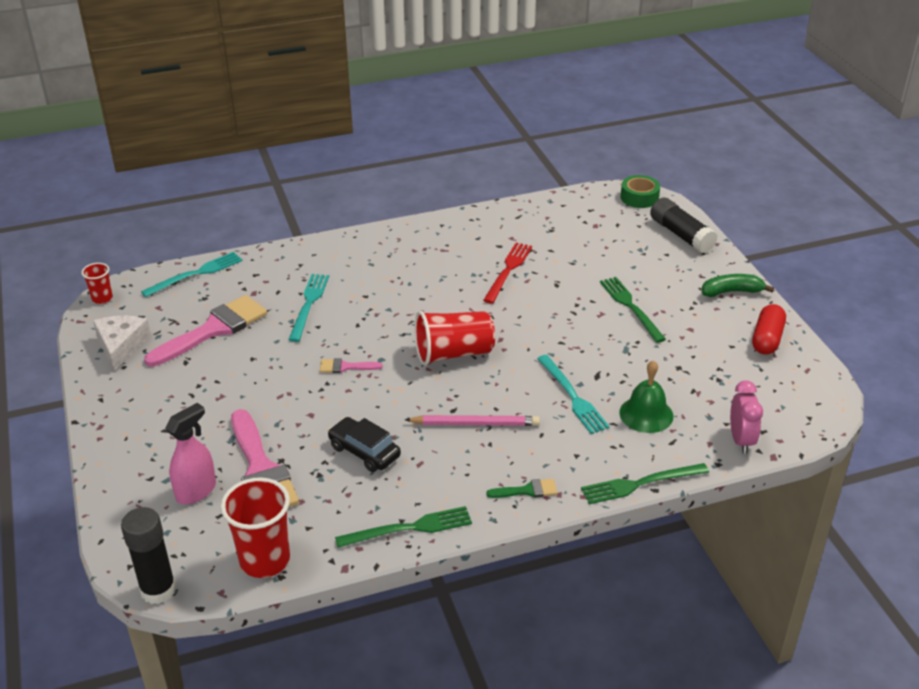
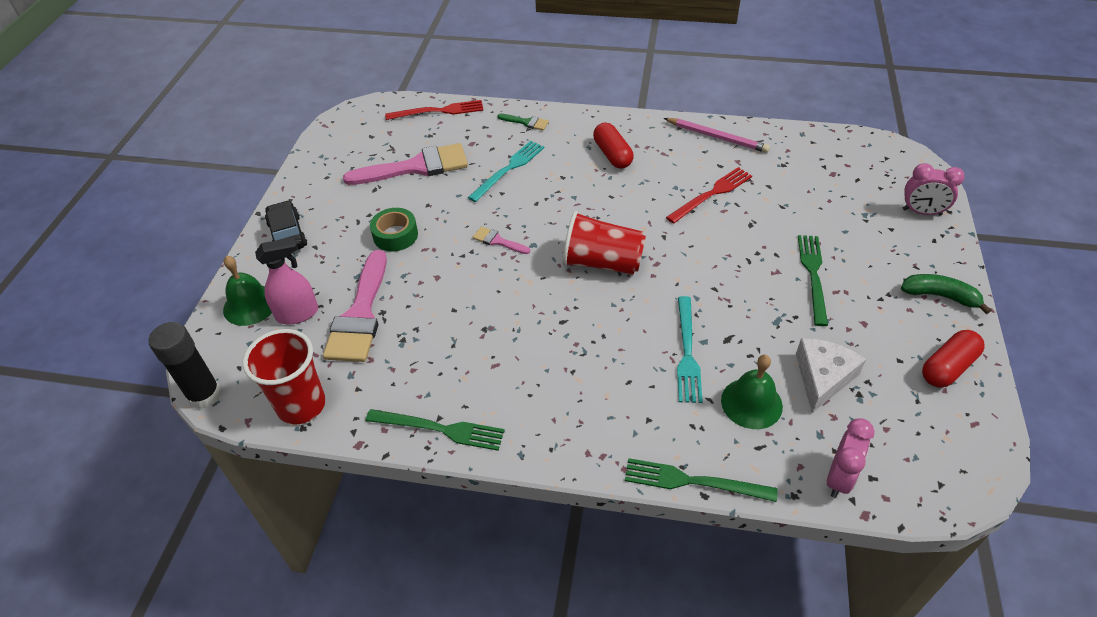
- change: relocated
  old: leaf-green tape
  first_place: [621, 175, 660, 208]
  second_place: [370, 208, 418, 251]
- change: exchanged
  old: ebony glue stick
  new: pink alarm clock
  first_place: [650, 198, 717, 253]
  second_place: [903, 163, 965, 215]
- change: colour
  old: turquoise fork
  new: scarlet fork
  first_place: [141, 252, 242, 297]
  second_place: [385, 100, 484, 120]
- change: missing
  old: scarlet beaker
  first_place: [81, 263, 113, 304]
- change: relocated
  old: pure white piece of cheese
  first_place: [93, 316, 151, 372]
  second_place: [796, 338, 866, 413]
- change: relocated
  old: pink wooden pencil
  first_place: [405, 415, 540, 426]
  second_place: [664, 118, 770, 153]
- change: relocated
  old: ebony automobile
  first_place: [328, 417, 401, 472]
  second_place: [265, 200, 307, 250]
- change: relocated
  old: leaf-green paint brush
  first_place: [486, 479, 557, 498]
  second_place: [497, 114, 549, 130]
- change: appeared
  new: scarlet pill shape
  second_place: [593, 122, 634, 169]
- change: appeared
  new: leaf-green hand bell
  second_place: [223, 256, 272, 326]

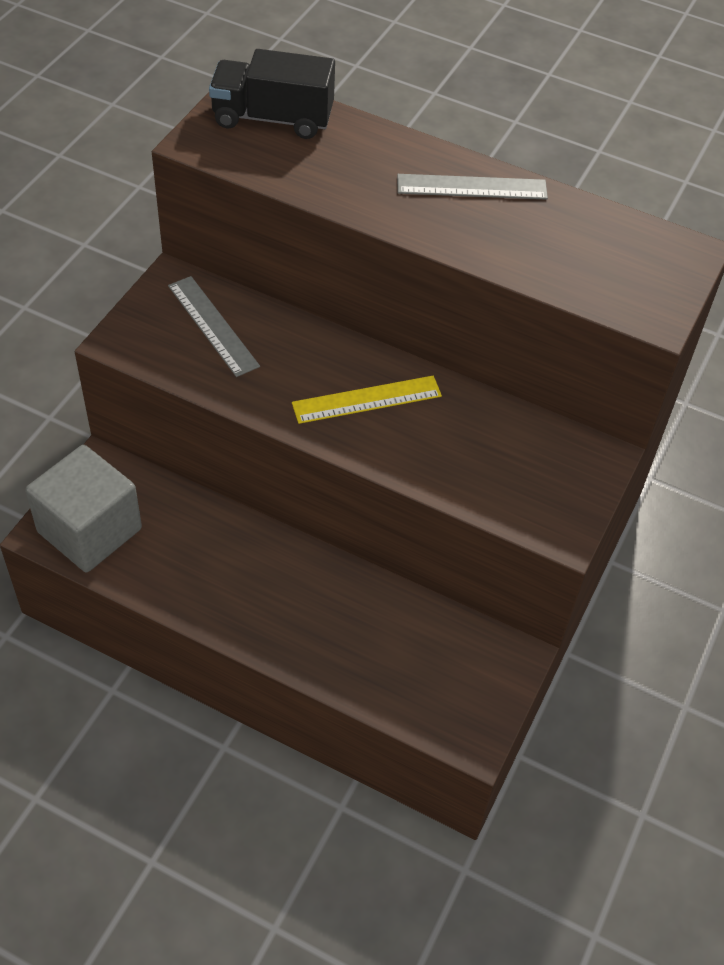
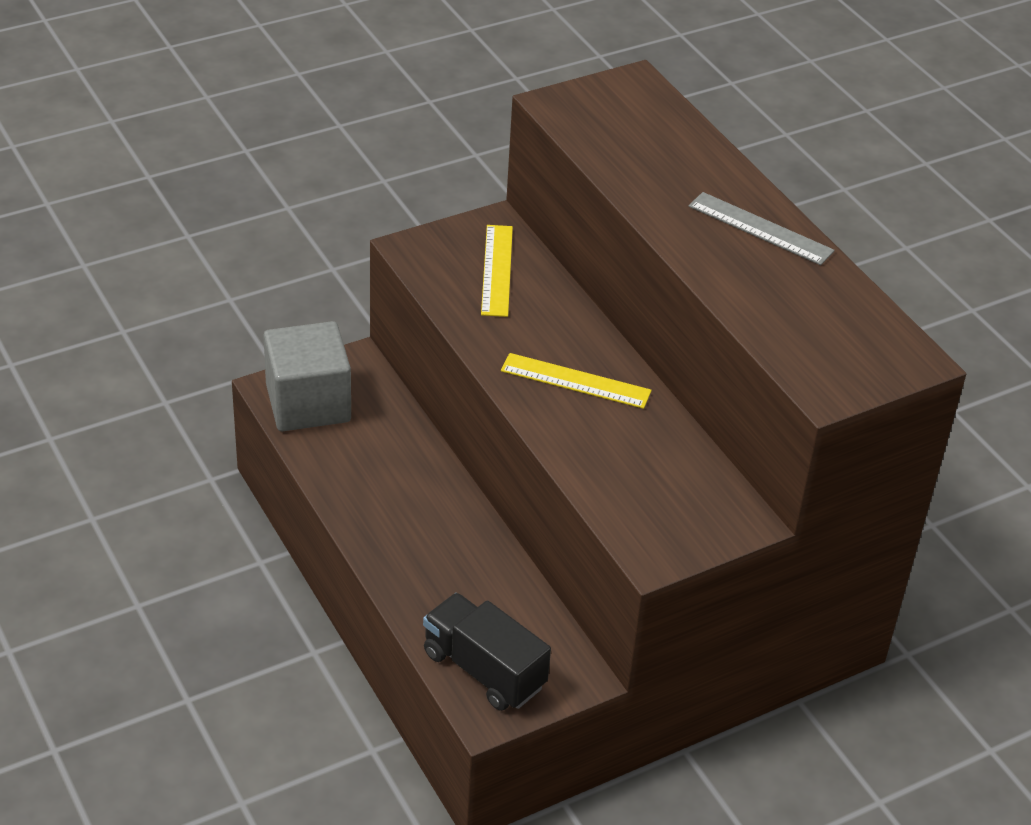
- change: relocated
  old: ebony toy truck
  first_place: [209, 49, 335, 139]
  second_place: [423, 593, 551, 711]
- change: colour
  old: gray straightedge
  new: golden straightedge
  first_place: [168, 276, 260, 377]
  second_place: [481, 225, 513, 317]

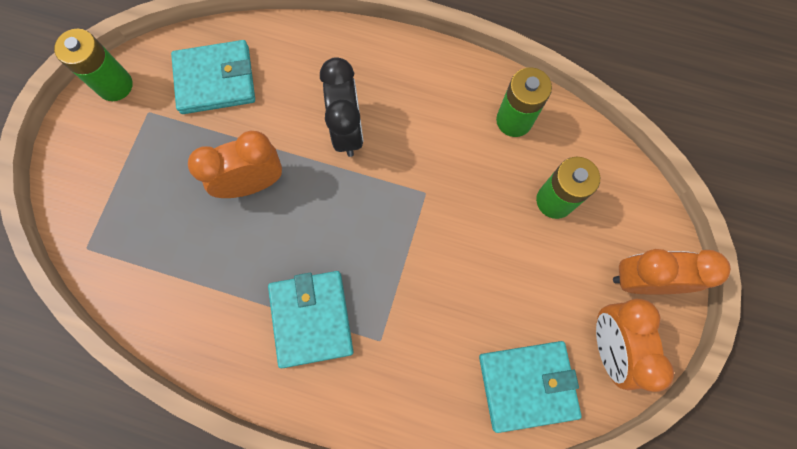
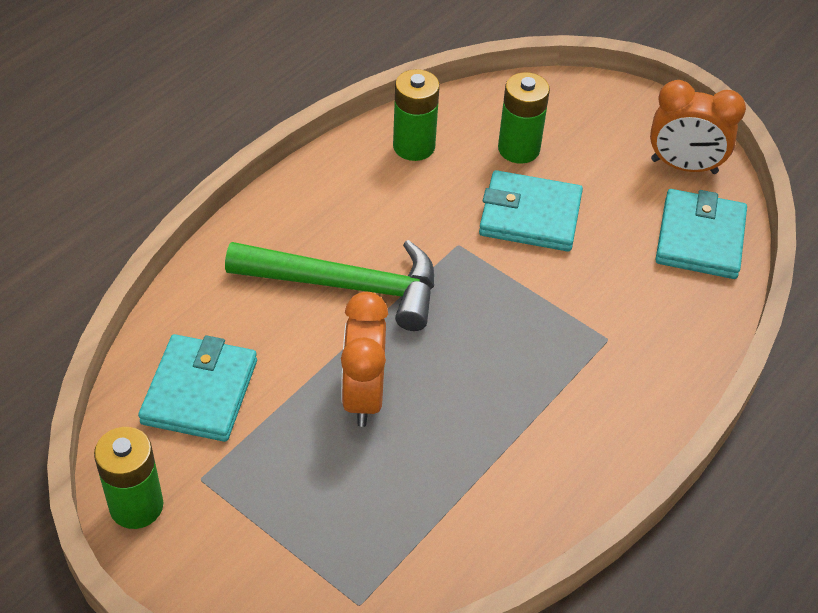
- change: exchanged
  old: ebony alarm clock
  new: leaf-green claw hammer
  first_place: [320, 57, 364, 157]
  second_place: [225, 240, 434, 331]
- change: missing
  old: orange-coloured alarm clock
  first_place: [613, 249, 731, 295]
- change: relocated
  old: turquoise card wallet
  first_place: [268, 271, 354, 368]
  second_place: [479, 170, 583, 252]

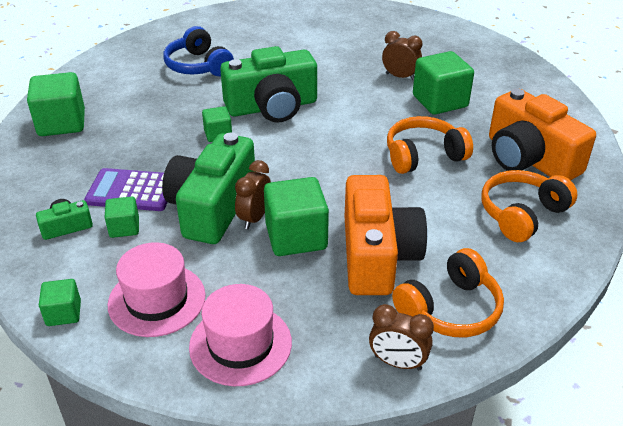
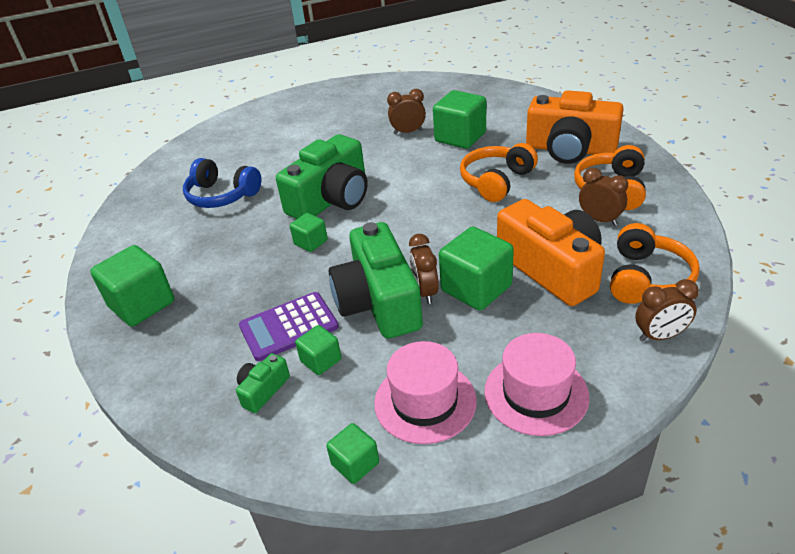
- change: appeared
  new: dark brown alarm clock
  second_place: [579, 168, 628, 226]

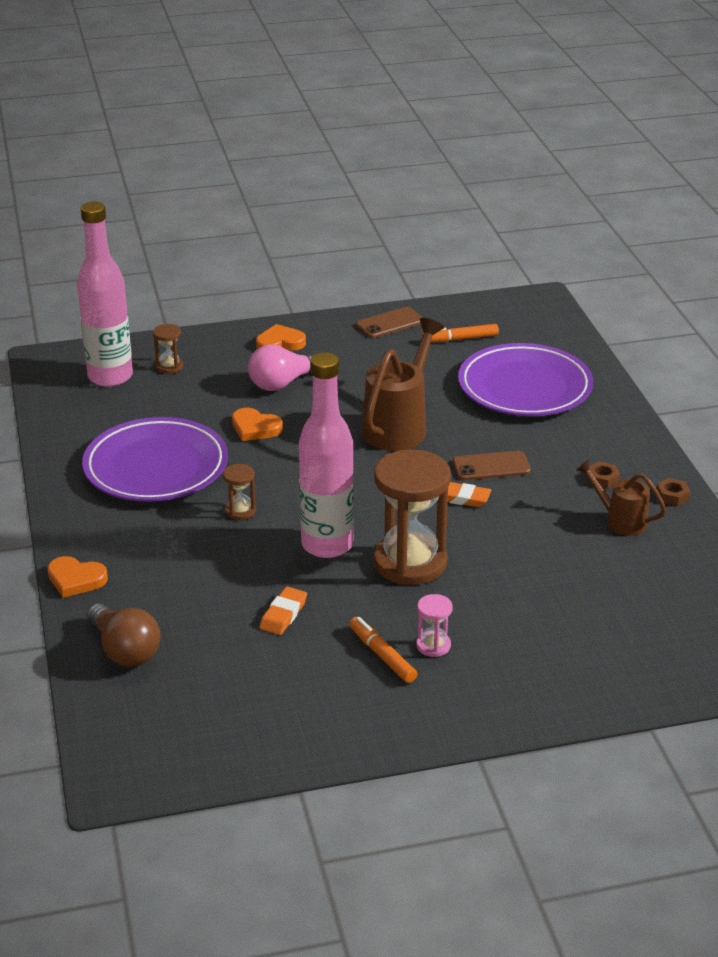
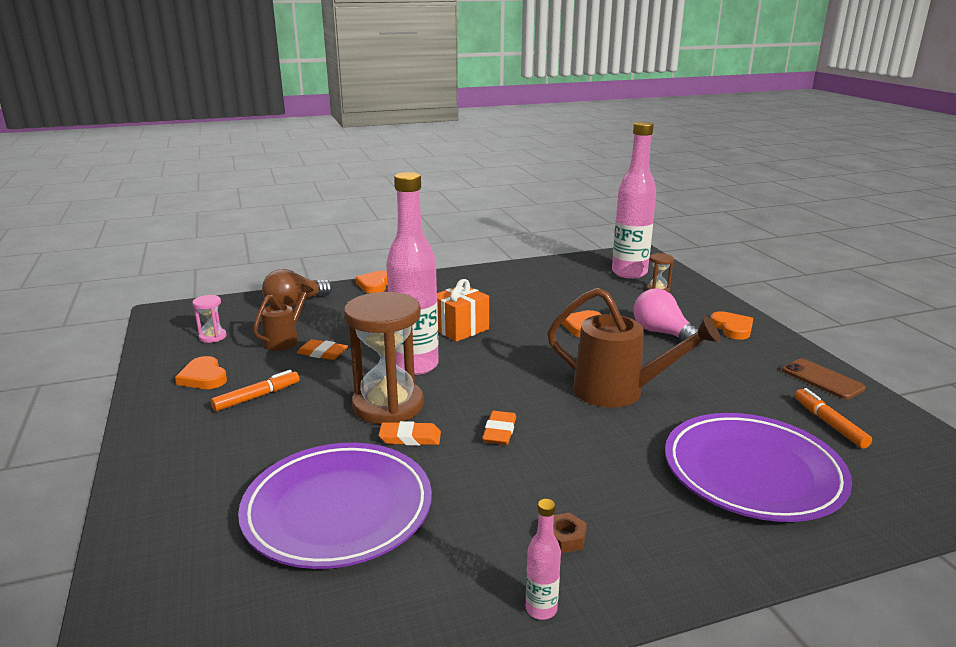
- change: relocated
  old: violet dinner plate
  first_place: [82, 417, 228, 502]
  second_place: [238, 443, 432, 569]
- change: missing
  old: dark brown phone
  first_place: [453, 451, 531, 480]
- change: relocated
  old: dark brown watering pot
  first_place: [576, 460, 666, 536]
  second_place: [253, 284, 314, 351]
- change: exchanged
  old: dark brown sandglass
  new: orange-coloured gift
  first_place: [223, 464, 256, 520]
  second_place: [437, 279, 489, 342]
- change: exchanged
  old: dark brown hexagon nut
  new: pink bottle
  first_place: [656, 478, 690, 506]
  second_place: [526, 499, 561, 620]
- change: relocated
  old: pink sandglass
  first_place: [416, 594, 453, 657]
  second_place: [192, 295, 226, 343]
- change: appeared
  new: orange-coloured love heart
  second_place: [175, 356, 227, 389]
- change: appeared
  new: orange-coloured pencil eraser
  second_place: [379, 421, 441, 446]

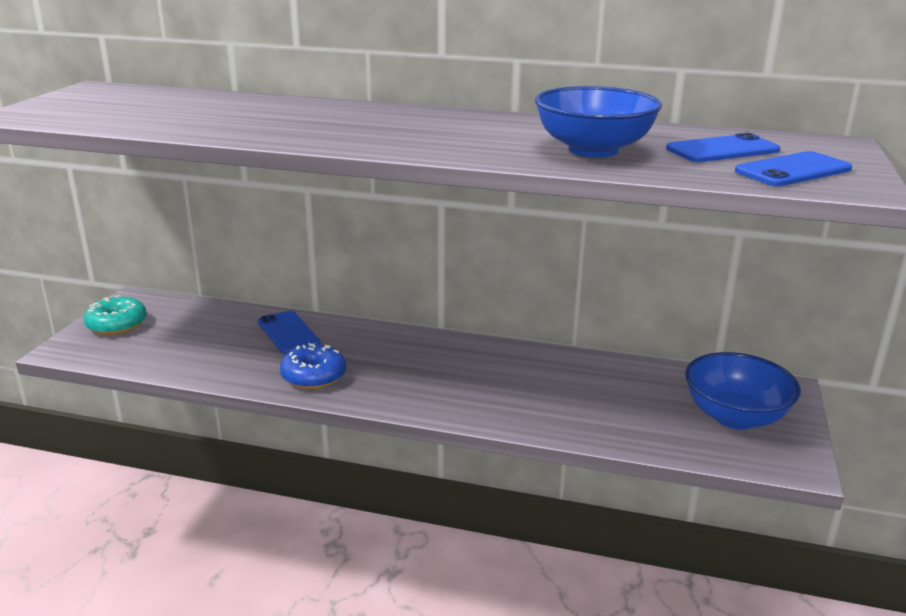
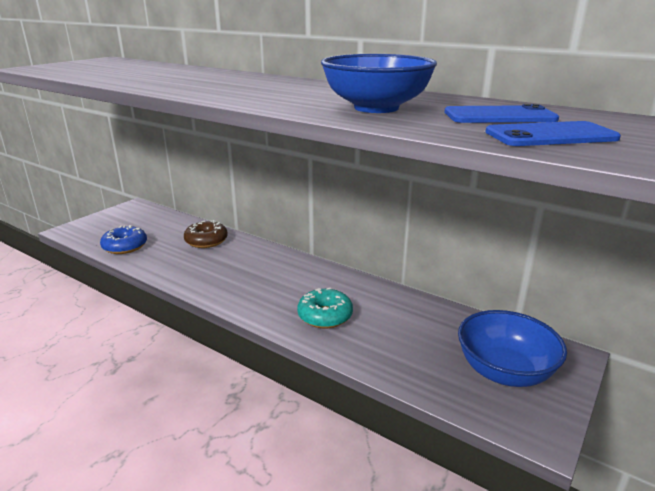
- change: relocated
  old: turquoise doughnut
  first_place: [84, 295, 147, 335]
  second_place: [297, 288, 353, 328]
- change: exchanged
  old: cobalt phone
  new: dark brown doughnut
  first_place: [258, 311, 321, 354]
  second_place: [184, 220, 228, 248]
- change: relocated
  old: cobalt doughnut
  first_place: [280, 343, 346, 389]
  second_place: [100, 225, 147, 254]

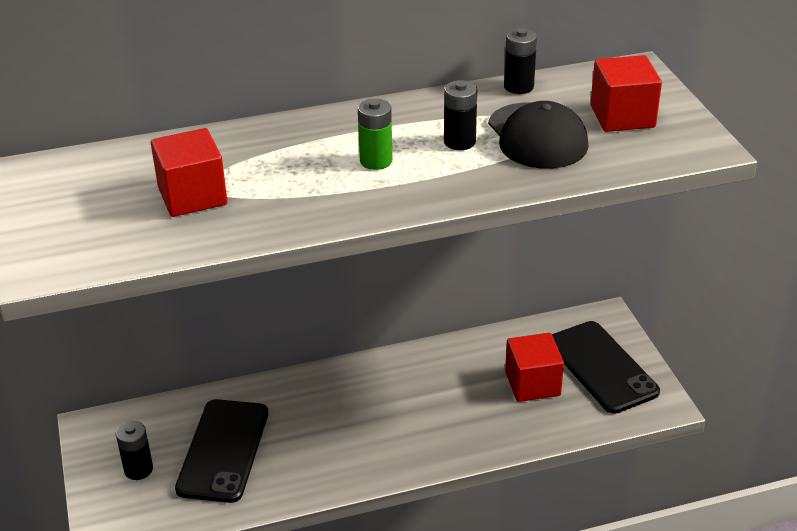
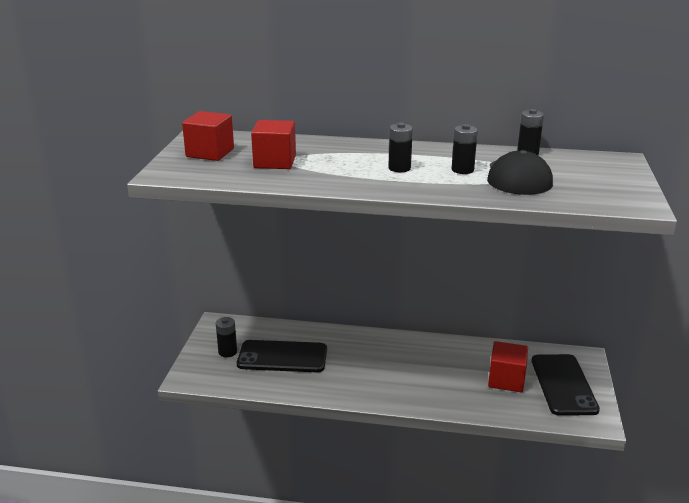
- change: relocated
  old: scarlet cube
  first_place: [590, 55, 662, 132]
  second_place: [182, 111, 234, 161]
- change: colour
  old: leaf-green battery
  new: ebony battery
  first_place: [358, 99, 392, 170]
  second_place: [388, 123, 413, 172]
- change: spun
  old: ebony phone
  first_place: [175, 399, 268, 503]
  second_place: [237, 340, 327, 372]
  degrees: 60

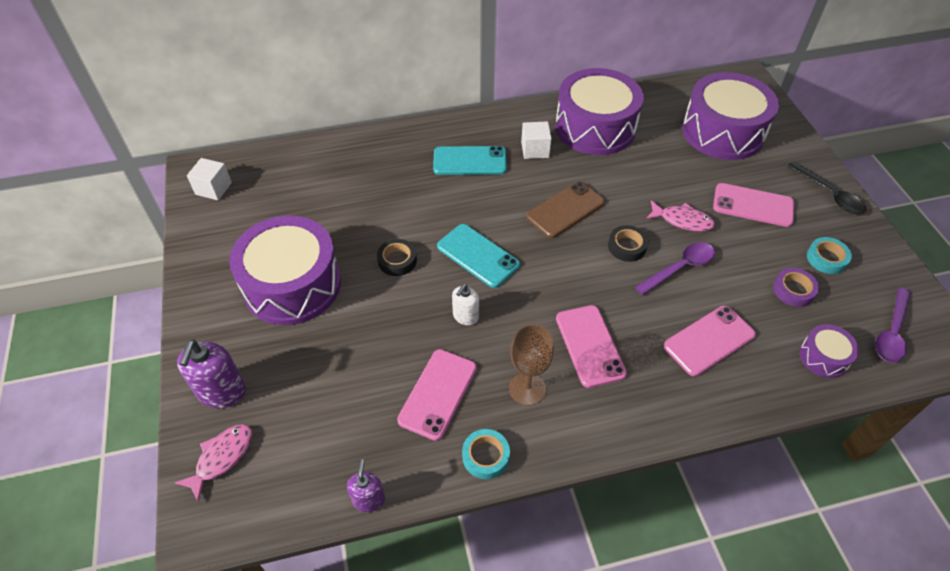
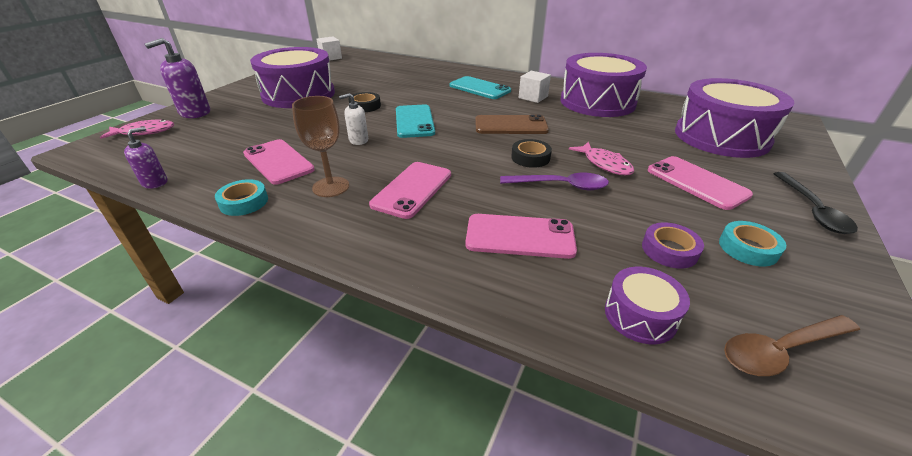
- change: colour
  old: violet spoon
  new: dark brown spoon
  first_place: [875, 288, 911, 363]
  second_place: [724, 315, 860, 376]
- change: spun
  old: pink phone
  first_place: [397, 349, 477, 441]
  second_place: [243, 139, 315, 185]
  degrees: 75

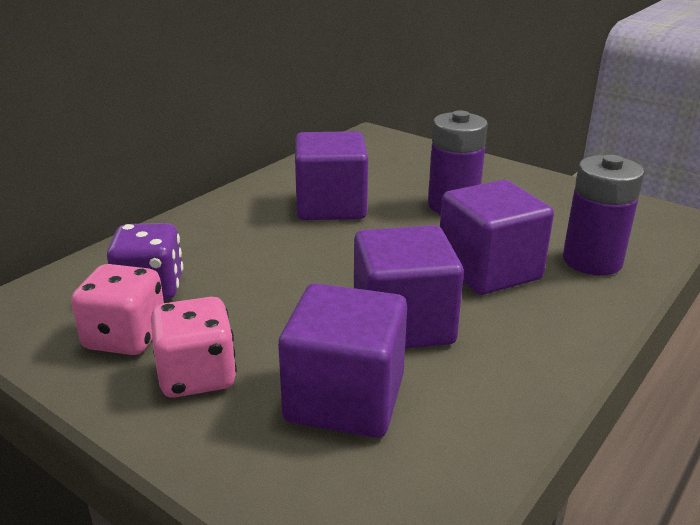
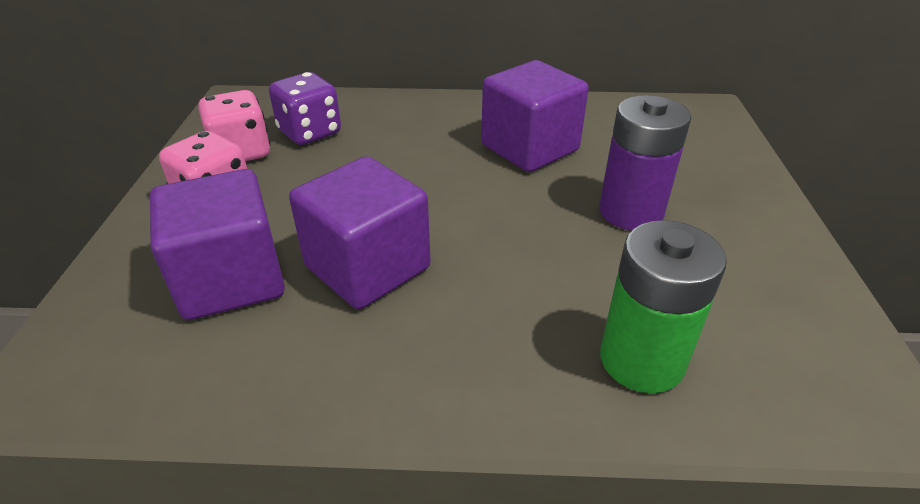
- change: colour
  old: violet battery
  new: leaf-green battery
  first_place: [563, 155, 644, 275]
  second_place: [600, 220, 727, 393]
- change: missing
  old: violet cube
  first_place: [440, 180, 554, 295]

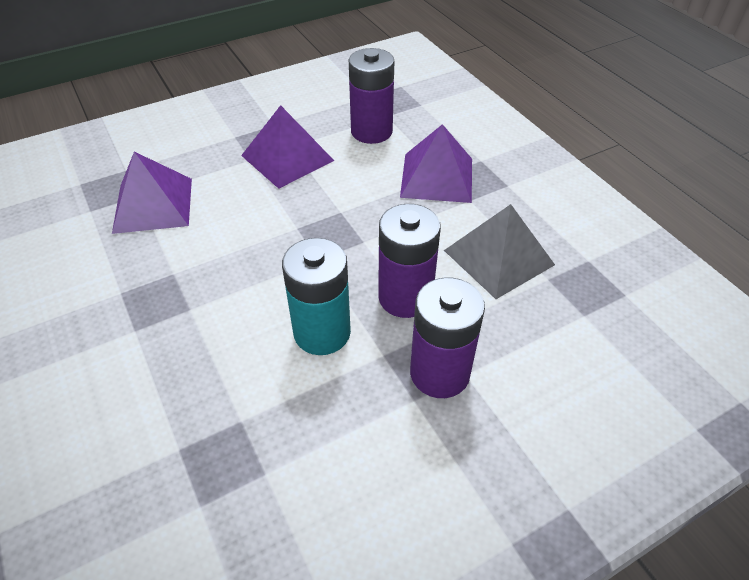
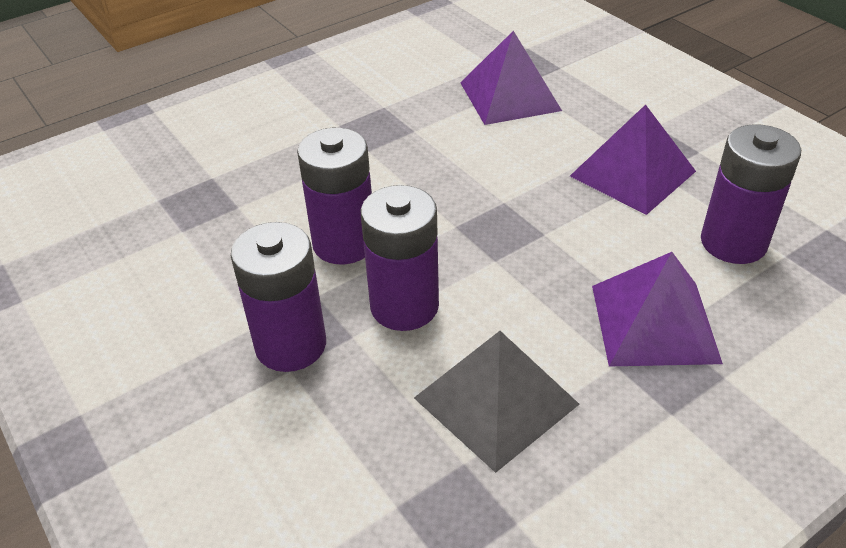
- change: colour
  old: turquoise battery
  new: violet battery
  first_place: [282, 238, 351, 355]
  second_place: [297, 128, 372, 264]

